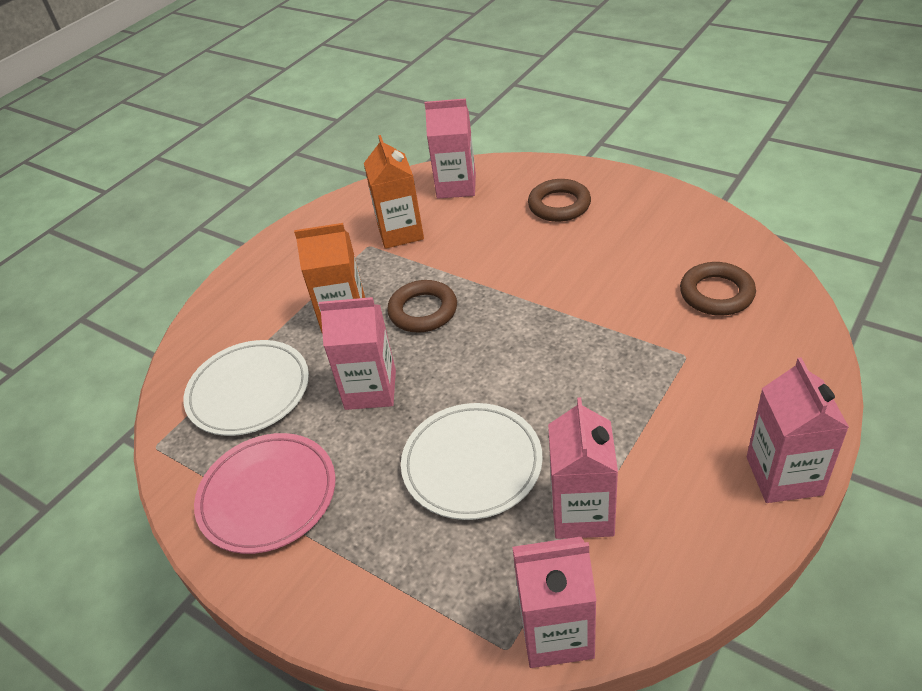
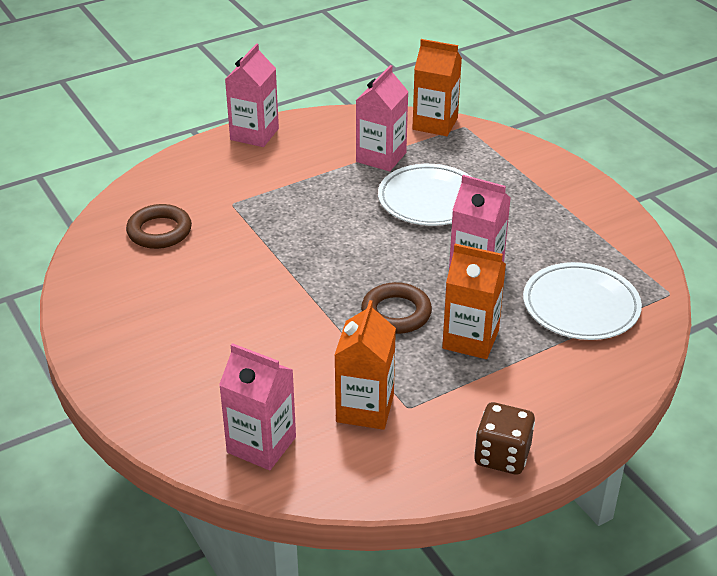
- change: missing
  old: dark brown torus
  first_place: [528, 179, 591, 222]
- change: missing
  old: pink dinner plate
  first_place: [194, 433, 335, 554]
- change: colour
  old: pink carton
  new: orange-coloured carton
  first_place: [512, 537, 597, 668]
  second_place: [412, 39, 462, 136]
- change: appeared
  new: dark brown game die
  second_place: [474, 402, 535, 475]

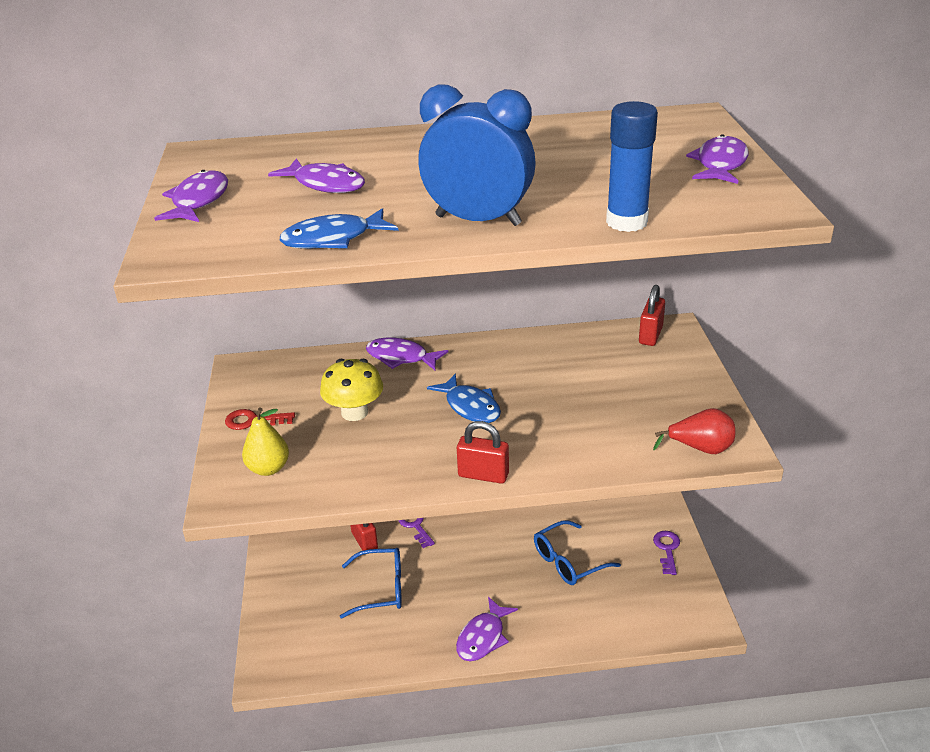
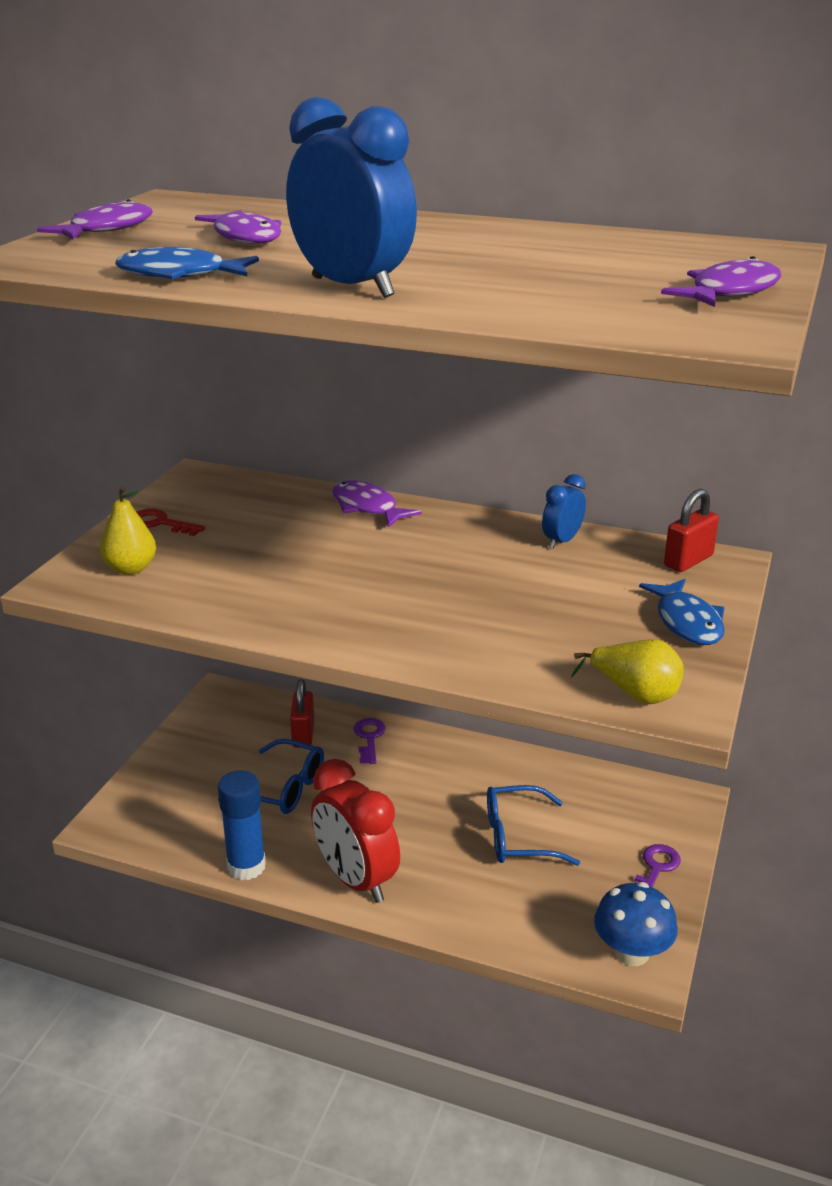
- change: relocated
  old: cobalt glue stick
  first_place: [606, 101, 658, 232]
  second_place: [218, 770, 266, 880]
- change: missing
  old: golden mushroom
  first_place: [320, 359, 383, 421]
- change: relocated
  old: cobalt toy fish
  first_place: [427, 374, 501, 423]
  second_place: [639, 579, 725, 645]
- change: colour
  old: scarlet pear fruit
  new: golden pear fruit
  first_place: [653, 408, 735, 454]
  second_place: [571, 639, 684, 704]
- change: missing
  old: scarlet small lock
  first_place: [457, 421, 509, 484]
- change: exchanged
  old: violet toy fish
  new: scarlet alarm clock
  first_place: [456, 597, 518, 661]
  second_place: [311, 759, 400, 903]
- change: appeared
  new: cobalt alarm clock
  second_place: [542, 474, 586, 549]
- change: appeared
  new: cobalt mushroom
  second_place: [594, 882, 678, 966]

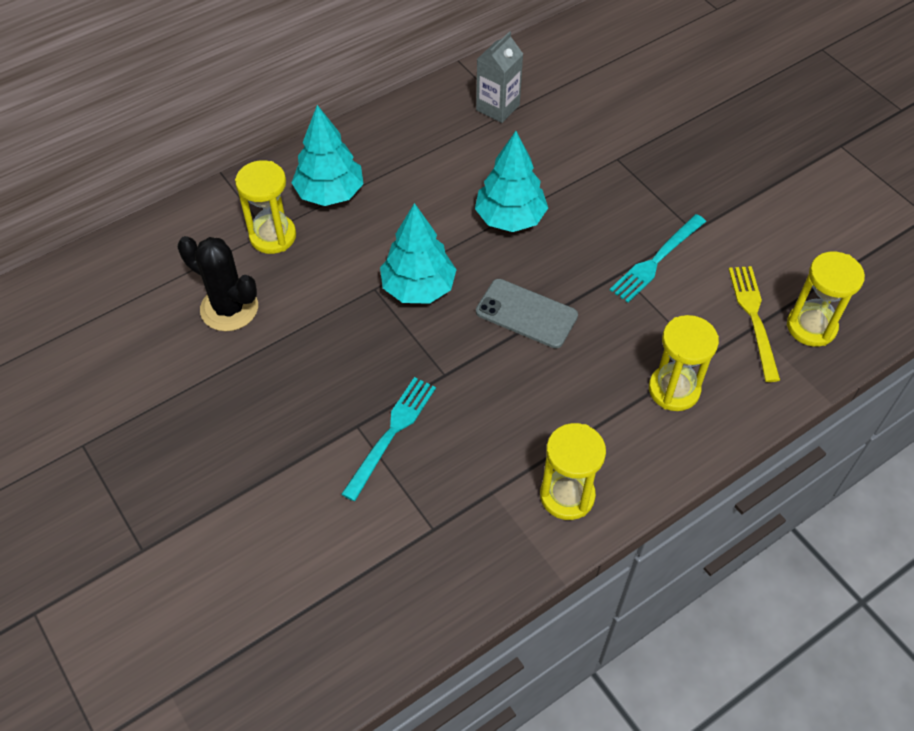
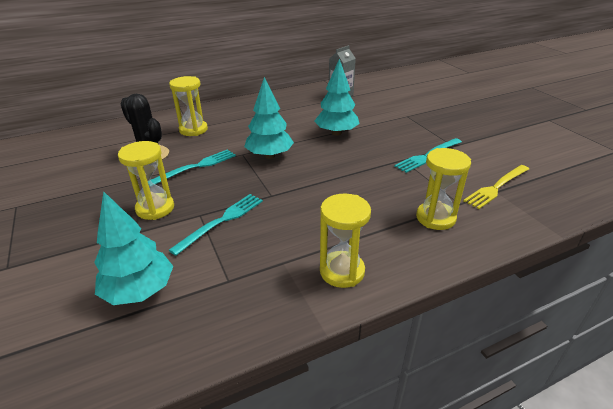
- change: relocated
  old: turquoise fir tree
  first_place: [291, 105, 364, 206]
  second_place: [94, 191, 173, 305]
- change: relocated
  old: golden sandglass
  first_place: [787, 252, 865, 347]
  second_place: [118, 141, 174, 220]
- change: spun
  old: golden fork
  first_place: [729, 266, 780, 382]
  second_place: [463, 165, 529, 209]
  degrees: -135
- change: missing
  old: gray phone
  first_place: [476, 279, 578, 348]
- change: appeared
  new: turquoise fork
  second_place: [151, 149, 236, 184]

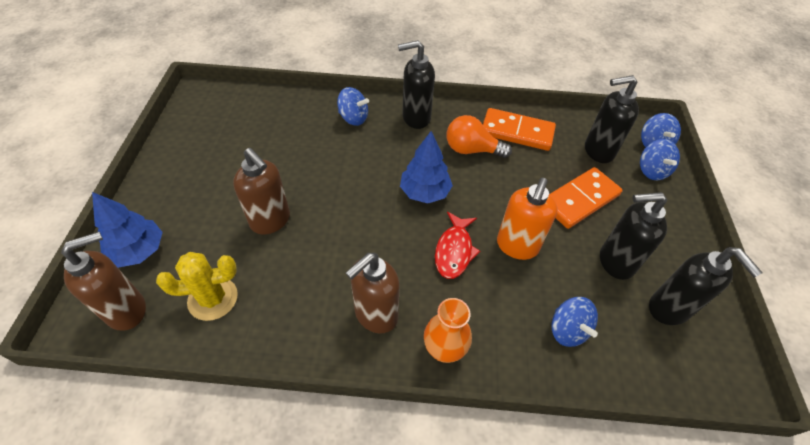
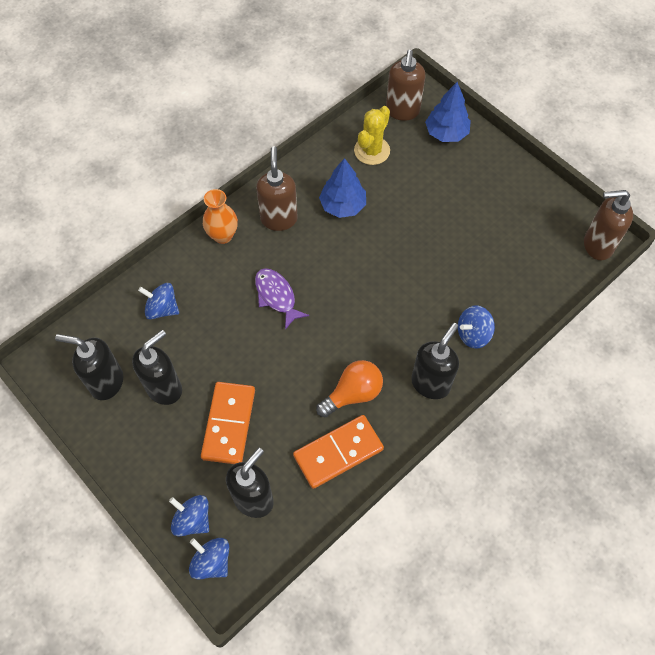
- change: relocated
  old: cobalt fir tree
  first_place: [400, 131, 453, 204]
  second_place: [319, 158, 366, 218]
- change: relocated
  old: dark brown pump bottle
  first_place: [233, 148, 290, 235]
  second_place: [584, 190, 633, 261]
- change: missing
  old: orange-coloured pump bottle
  first_place: [497, 178, 558, 260]
- change: colour
  old: scarlet toy fish
  new: violet toy fish
  first_place: [435, 212, 480, 279]
  second_place: [255, 268, 309, 330]

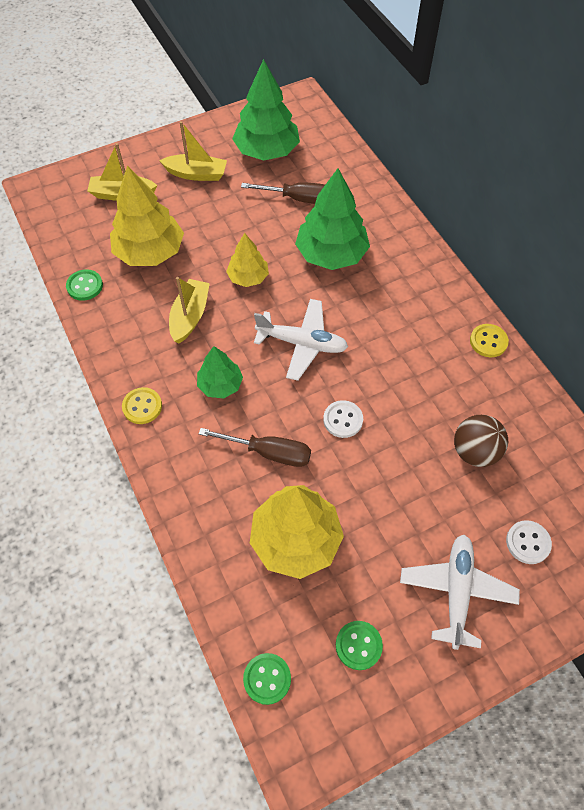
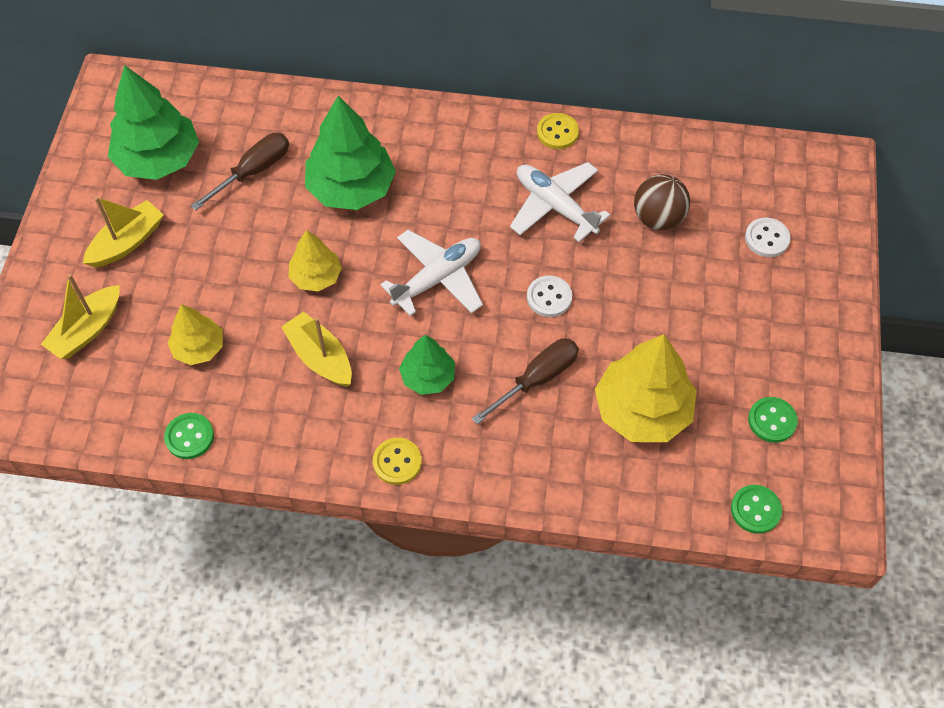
- change: size
  old: golden fir tree
  first_place: [110, 166, 184, 266]
  second_place: [168, 304, 223, 365]
  factor: 0.57
- change: relocated
  old: pure white plane
  first_place: [400, 534, 520, 650]
  second_place: [510, 162, 610, 242]

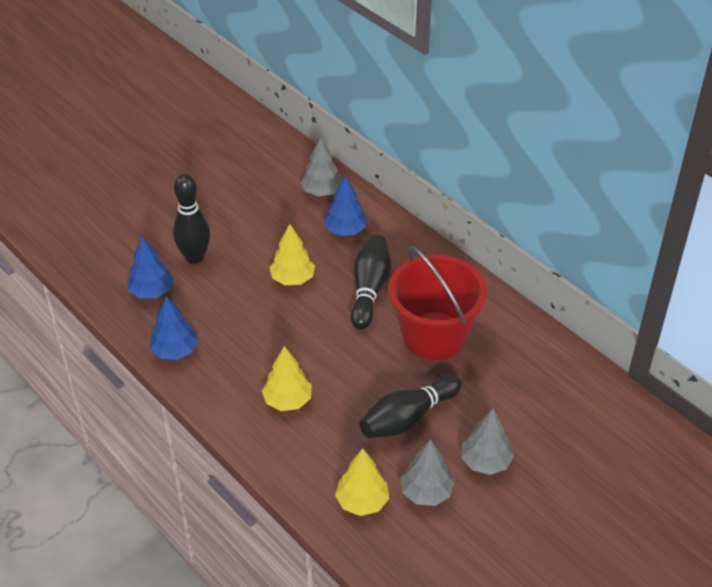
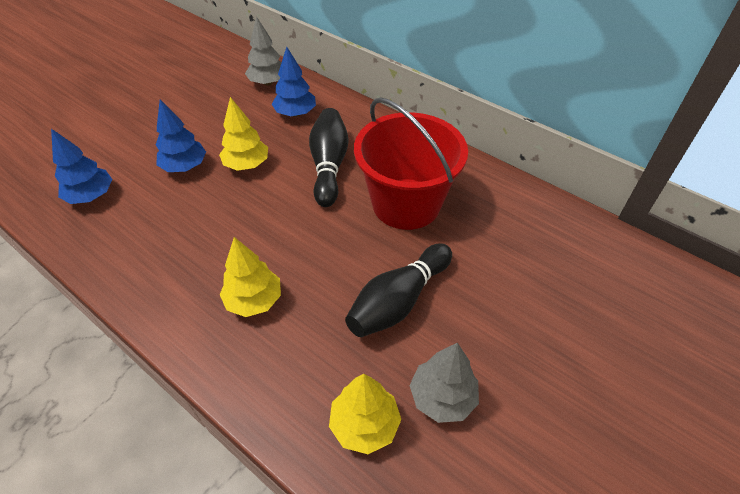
- change: missing
  old: ebony bowling pin
  first_place: [173, 174, 210, 264]
- change: relocated
  old: cobalt fir tree
  first_place: [150, 296, 198, 360]
  second_place: [156, 99, 206, 172]
- change: missing
  old: gray fir tree
  first_place: [461, 408, 514, 475]

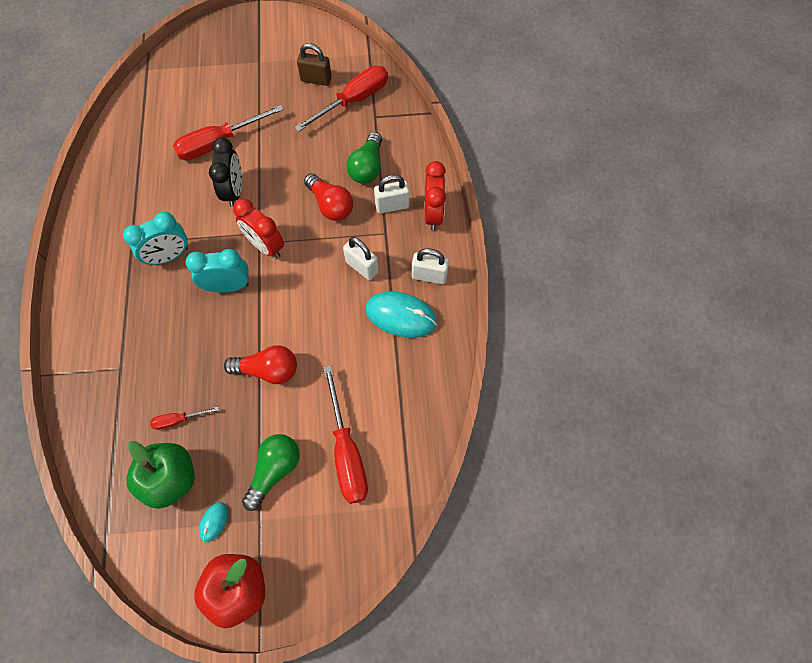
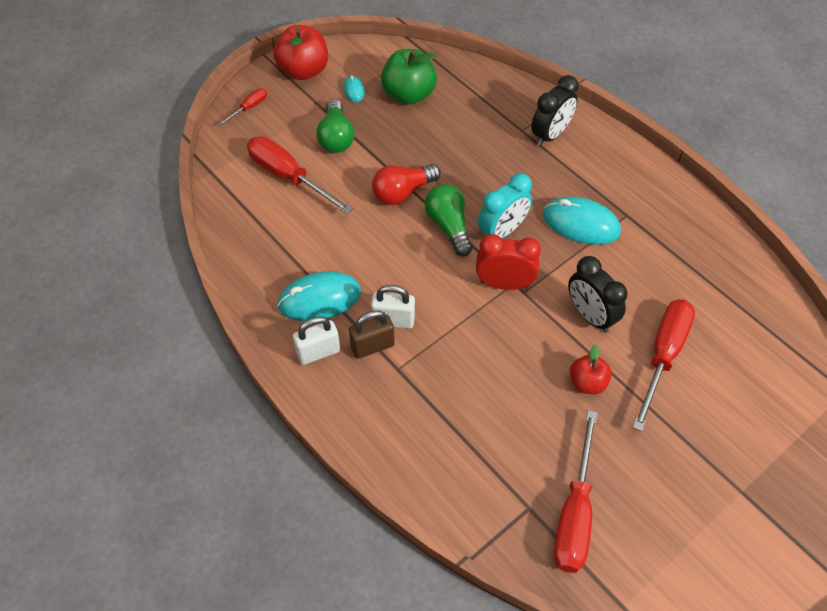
- change: relocated
  old: dark brown small lock
  first_place: [297, 43, 332, 86]
  second_place: [349, 310, 395, 359]
- change: relocated
  old: leaf-green lightbulb
  first_place: [347, 132, 382, 184]
  second_place: [425, 184, 472, 256]
- change: missing
  old: scarlet alarm clock
  first_place: [425, 161, 446, 231]
- change: missing
  old: scarlet lightbulb
  first_place: [304, 173, 353, 221]
- change: missing
  old: pure white small lock
  first_place: [374, 175, 410, 214]
- change: exchanged
  old: turquoise alarm clock
  new: turquoise computer mouse
  first_place: [123, 212, 188, 266]
  second_place: [543, 197, 621, 245]
- change: relocated
  old: scarlet hand screwdriver
  first_place: [150, 407, 219, 430]
  second_place: [219, 88, 267, 126]
- change: appeared
  new: ebony alarm clock
  second_place: [531, 75, 579, 146]
- change: appeared
  new: scarlet apple
  second_place: [570, 345, 612, 394]

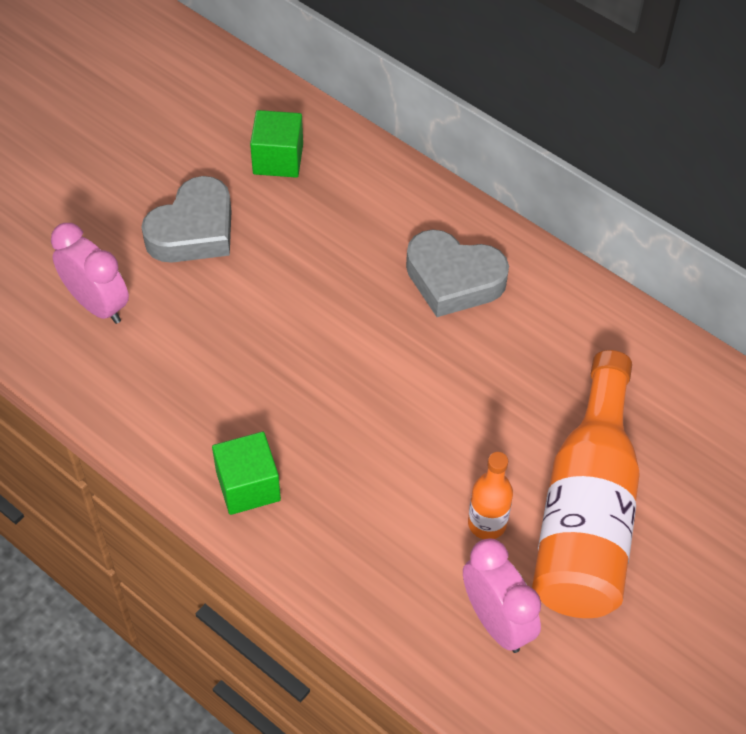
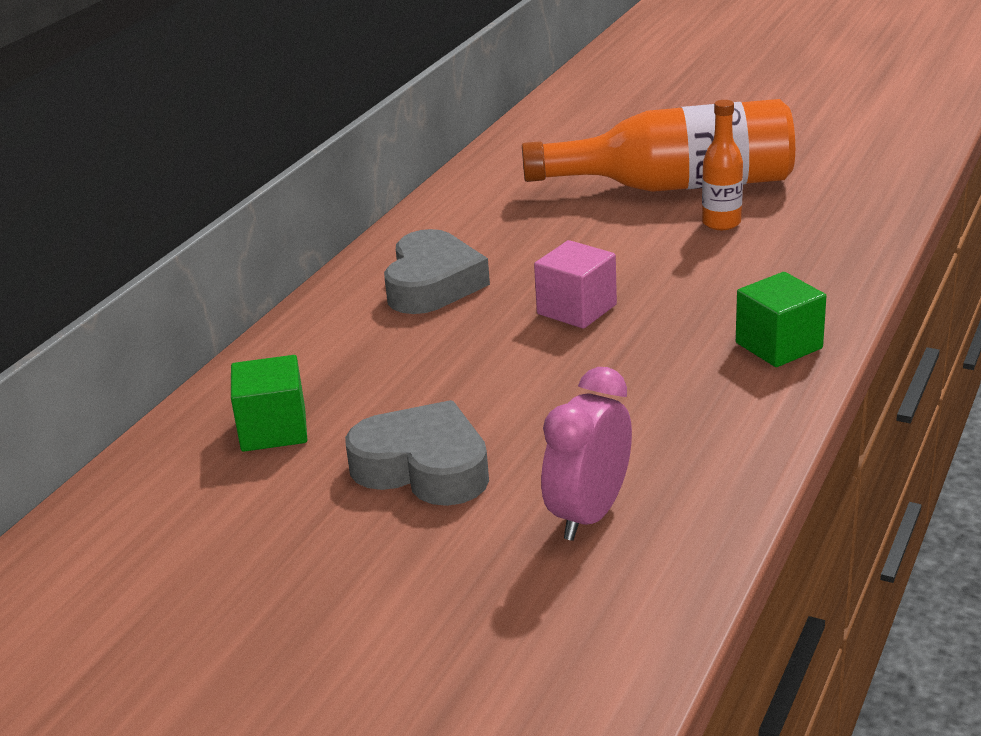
- change: missing
  old: pink alarm clock
  first_place: [463, 538, 541, 653]
- change: appeared
  new: pink cube
  second_place: [534, 240, 617, 329]

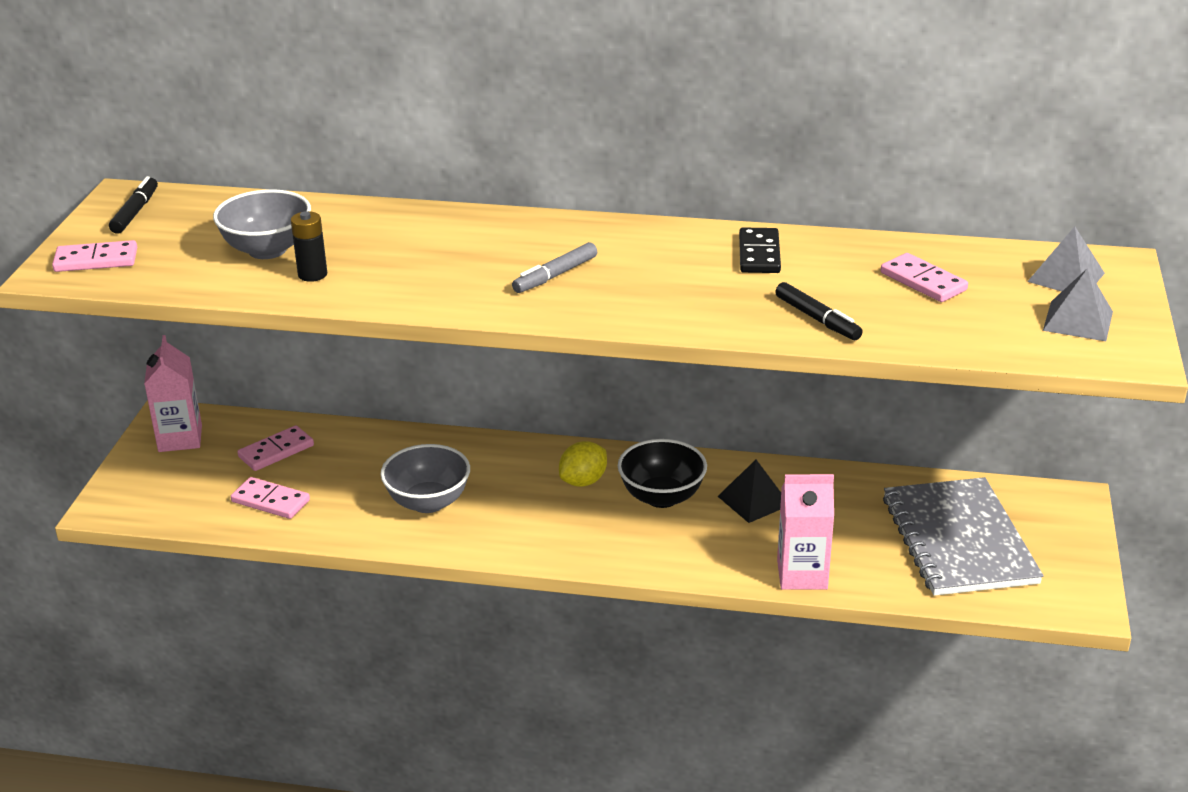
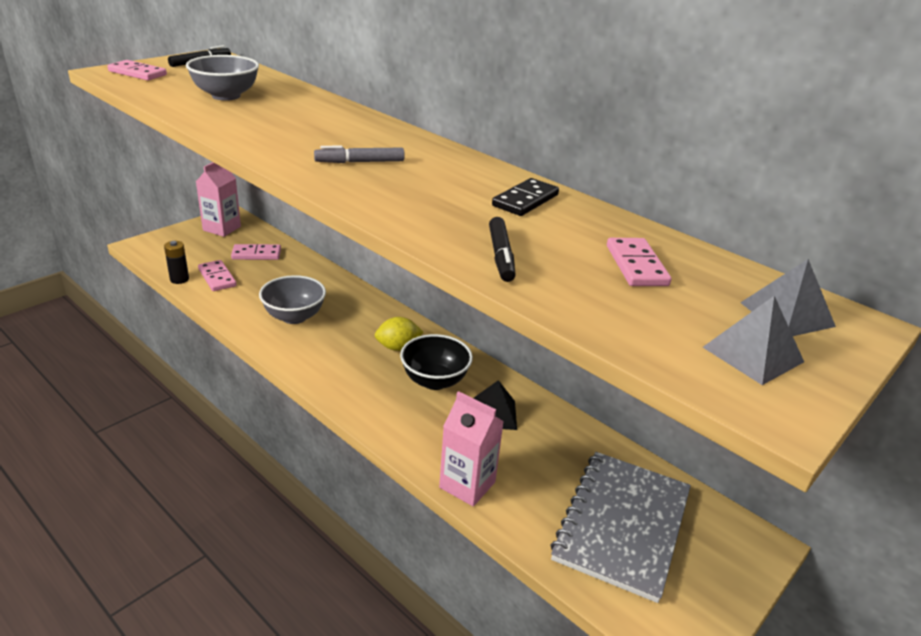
- change: relocated
  old: ebony battery
  first_place: [291, 211, 327, 282]
  second_place: [164, 241, 189, 284]

